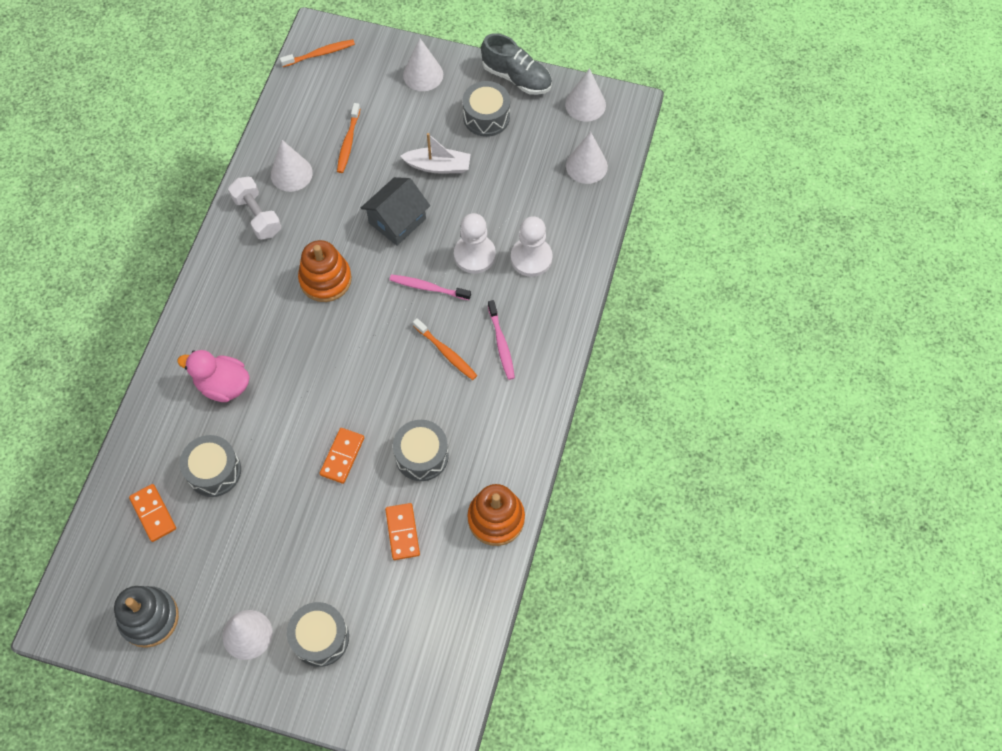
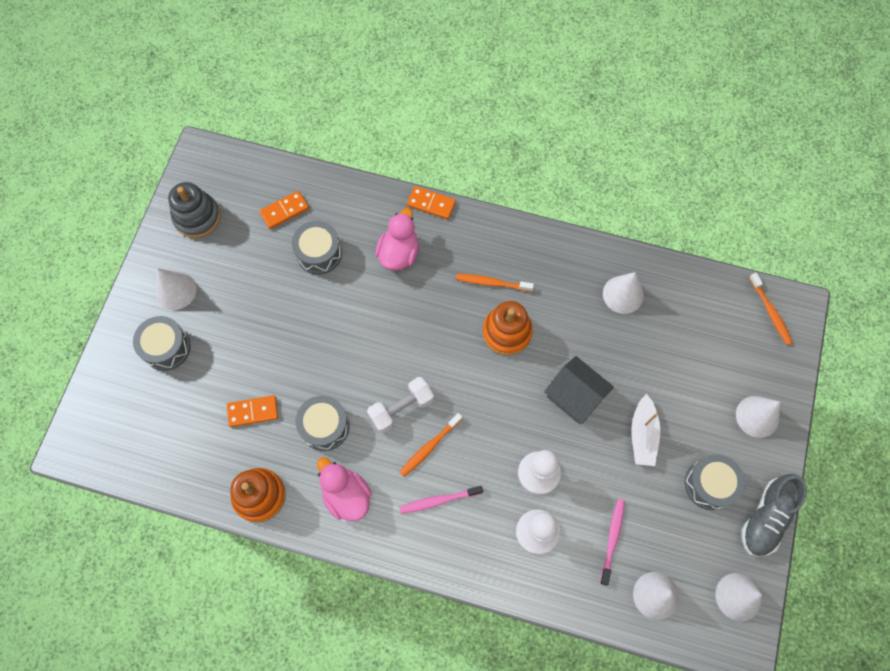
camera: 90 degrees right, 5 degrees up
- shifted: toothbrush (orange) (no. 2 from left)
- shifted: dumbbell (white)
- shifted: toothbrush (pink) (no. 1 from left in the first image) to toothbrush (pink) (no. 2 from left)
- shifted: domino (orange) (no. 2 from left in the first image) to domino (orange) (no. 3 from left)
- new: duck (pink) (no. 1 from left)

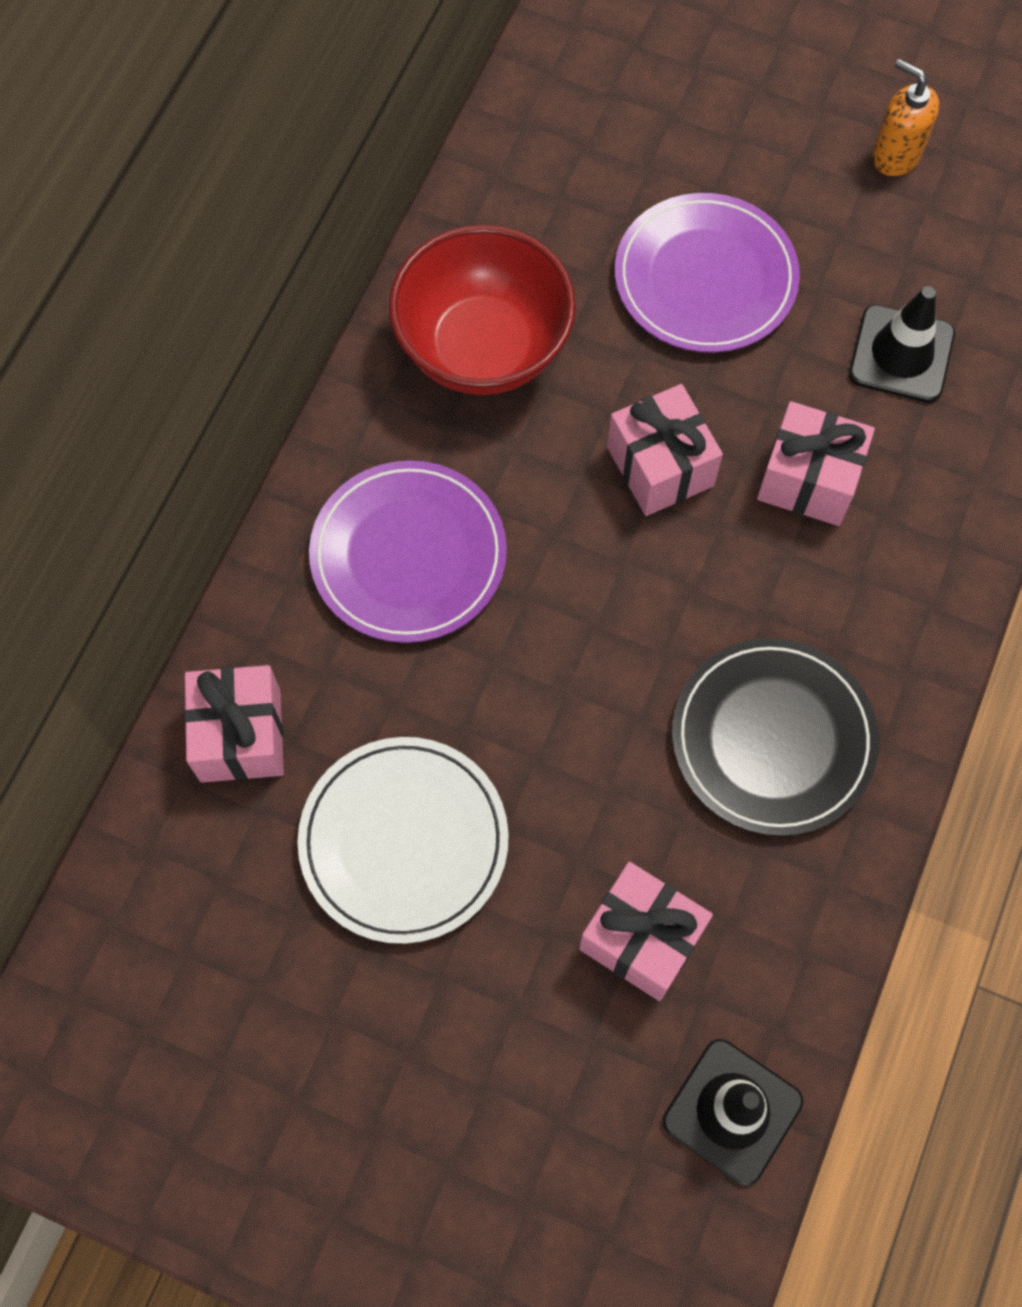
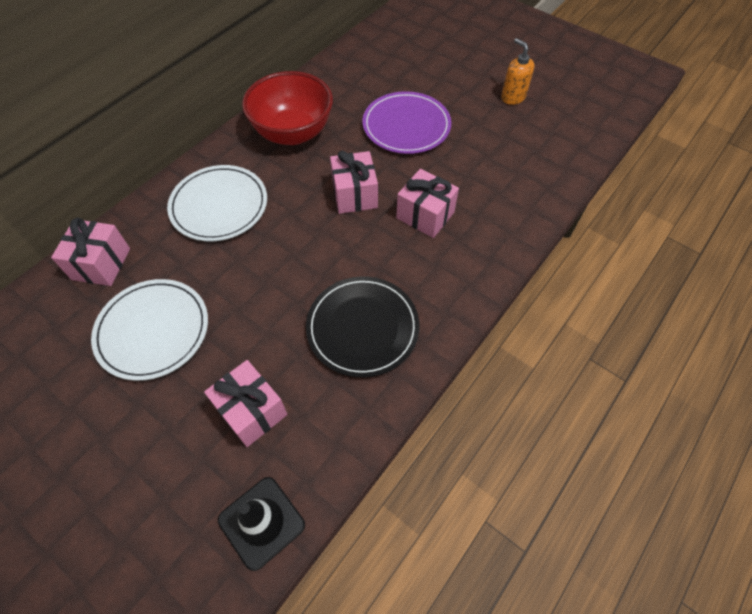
camera: 15 degrees right, 10 degrees down
- gone: traffic cone (black) (no. 2 from left)
- repainted: plate (purple) (no. 1 from left) to plate (white) (no. 2 from left)

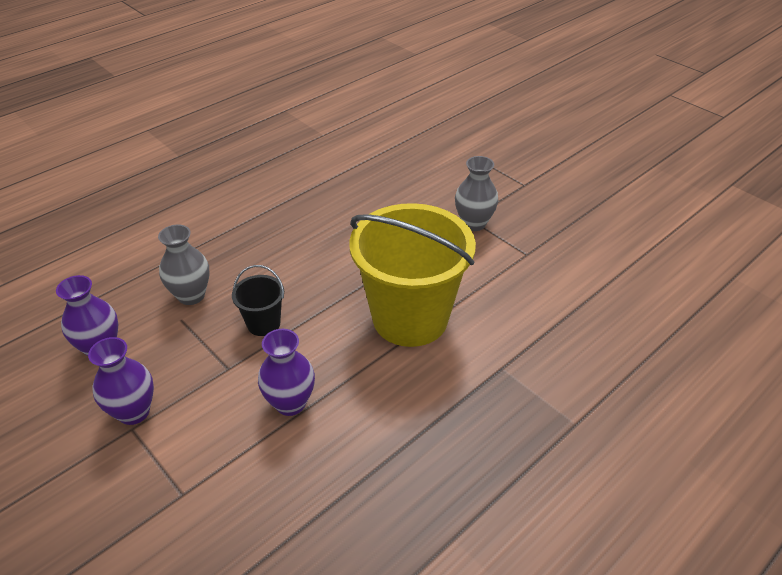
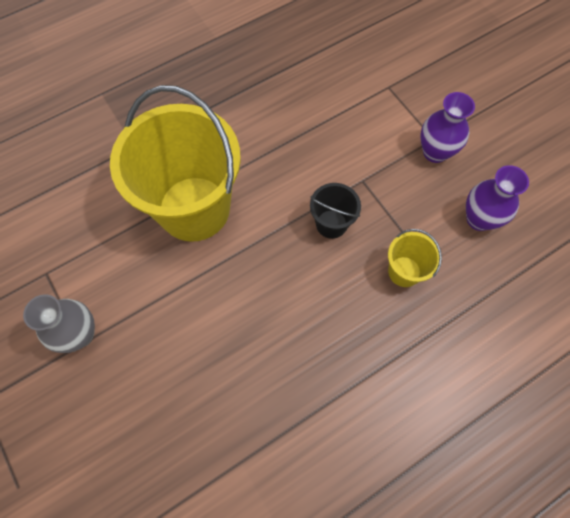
camera: 170 degrees left, 25 degrees up
- swapped: vase (grey) (no. 1 from left) to bucket (yellow) (no. 2 from left)
- gone: vase (purple) (no. 3 from left)

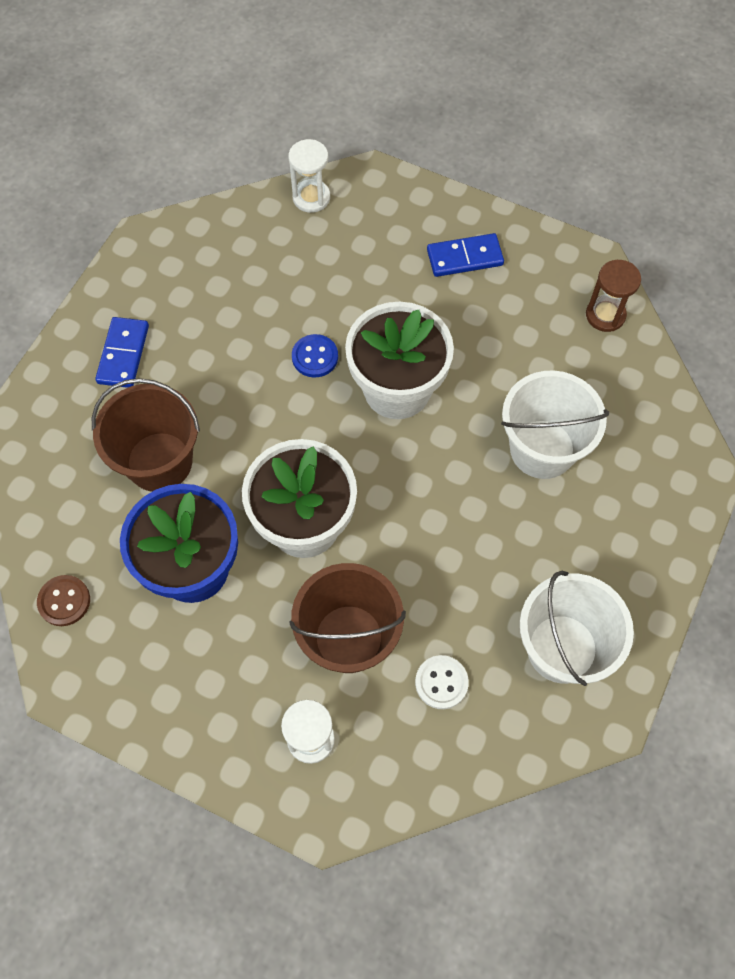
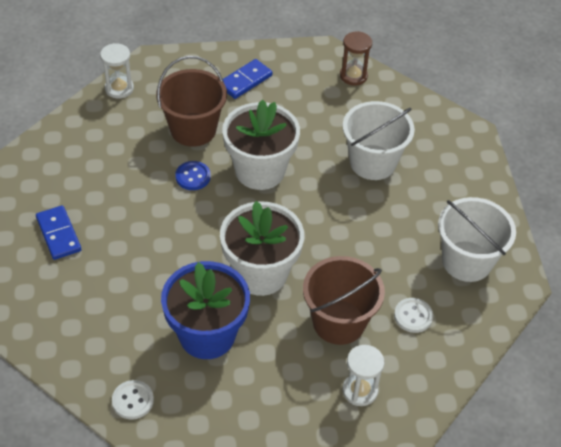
camera: 35 degrees left, 15 degrees down
- shifted: bucket (brown) (no. 1 from left)
- repainted: button (brown) to button (white) (no. 1 from left)

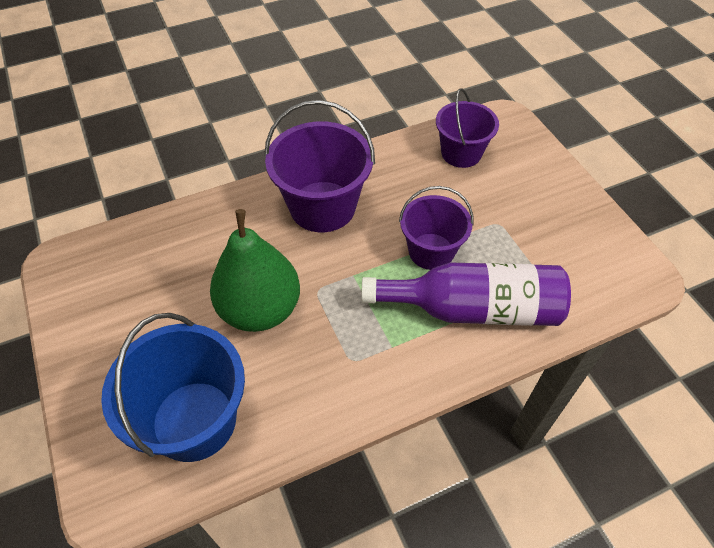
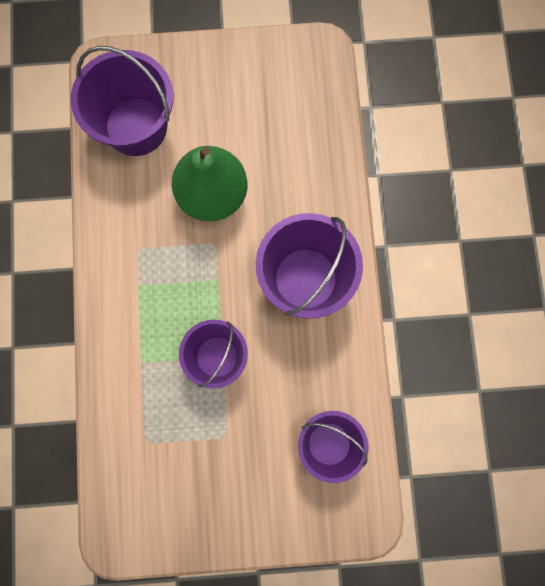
camera: 110 degrees right, 25 degrees up
- gone: bottle (purple)
- repainted: bucket (blue) to bucket (purple) (no. 1 from left)

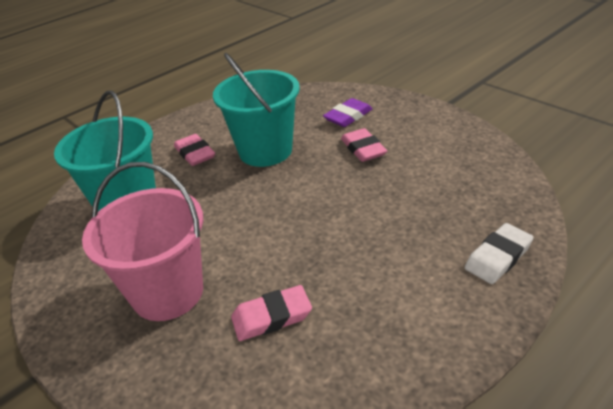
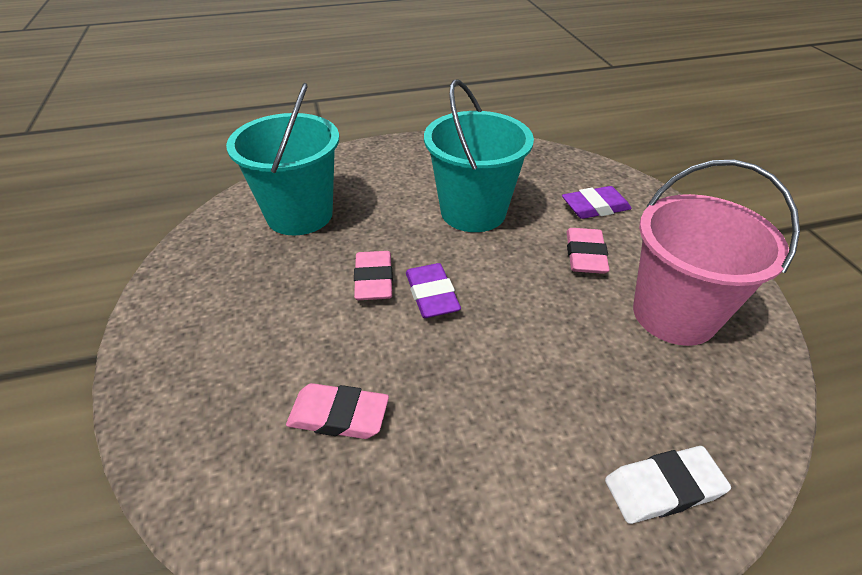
camera: 25 degrees right, 5 degrees up
- shifted: eraser (pink) (no. 1 from left in the first image) to eraser (pink) (no. 2 from left)
- shifted: bucket (pink)
- new: eraser (purple) (no. 1 from left)

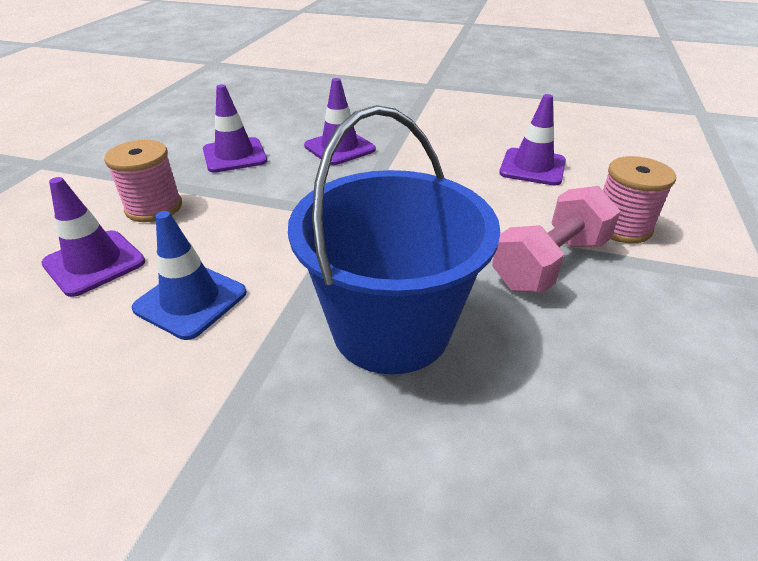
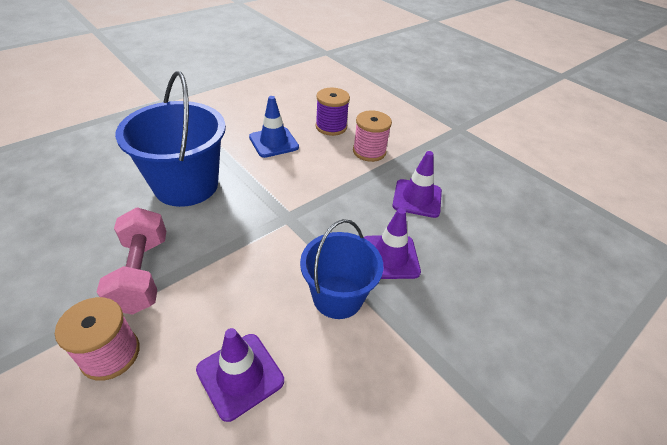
camera: 120 degrees right, 5 degrees up
- swapped: traffic cone (purple) (no. 1 from left) to spool (purple)
- new: bucket (blue) (no. 2 from left)

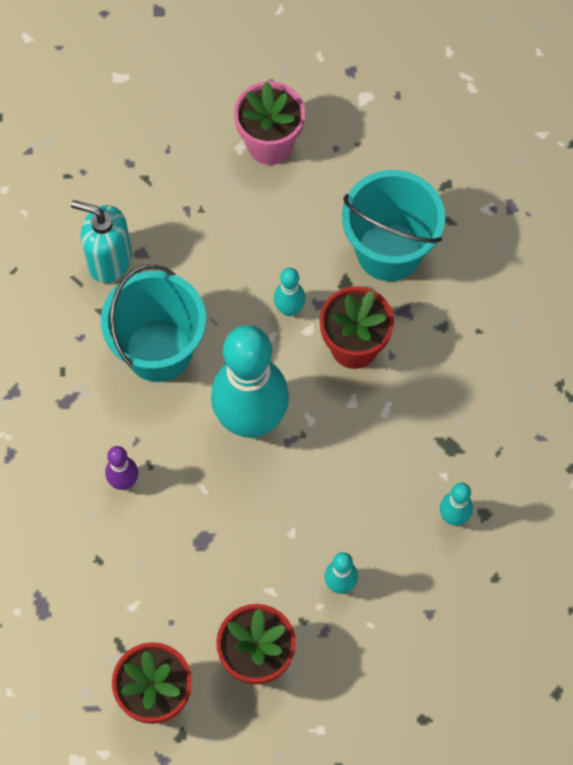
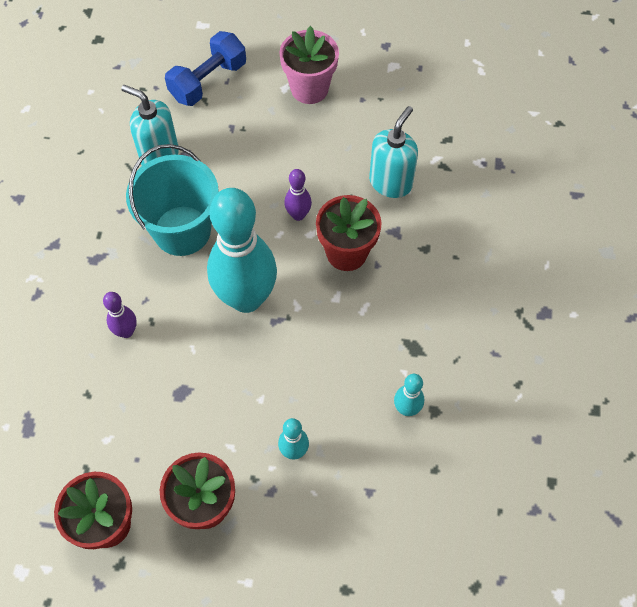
camera: 10 degrees right, 5 degrees down
- swapped: bucket (turquoise) (no. 2 from left) to soap dispenser (turquoise) (no. 2 from left)
- repainted: bowling pin (turquoise) (no. 2 from left) to bowling pin (purple) (no. 2 from left)
- new: dumbbell (blue)

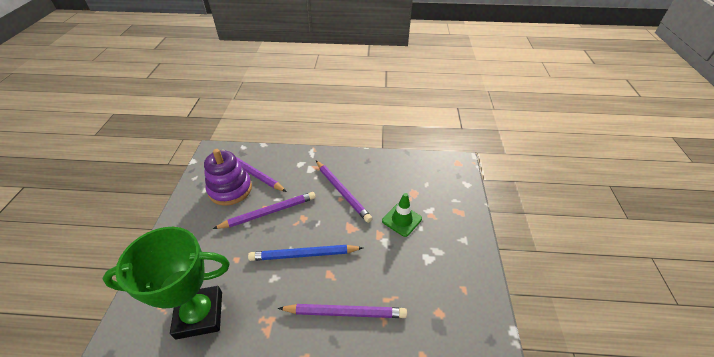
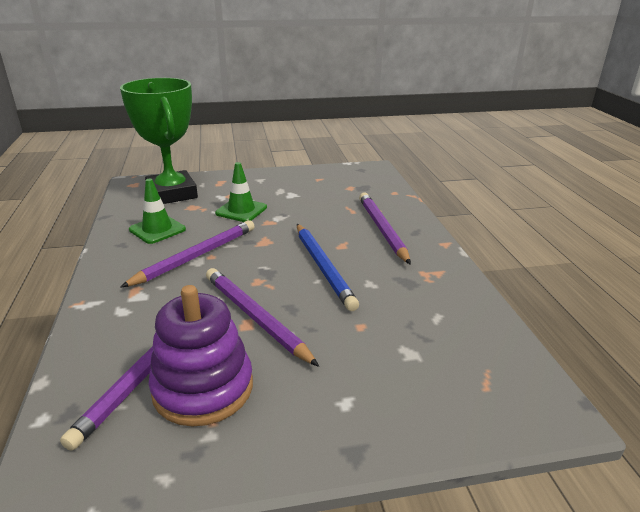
camera: 105 degrees left, 15 degrees down
- shifted: trophy (green)
- new: traffic cone (green) (no. 1 from left)

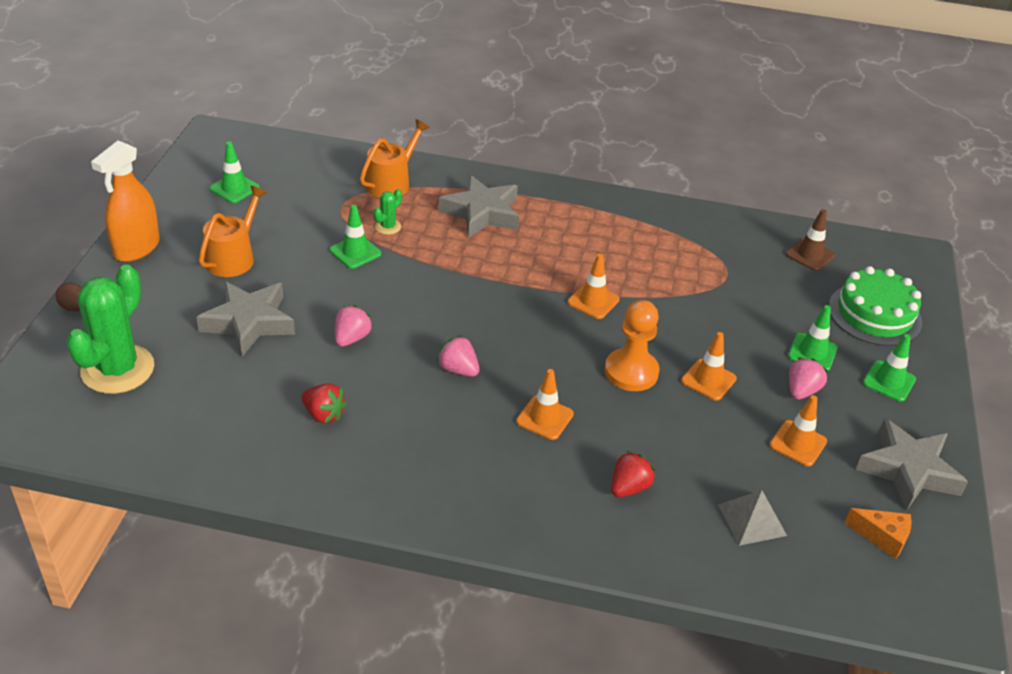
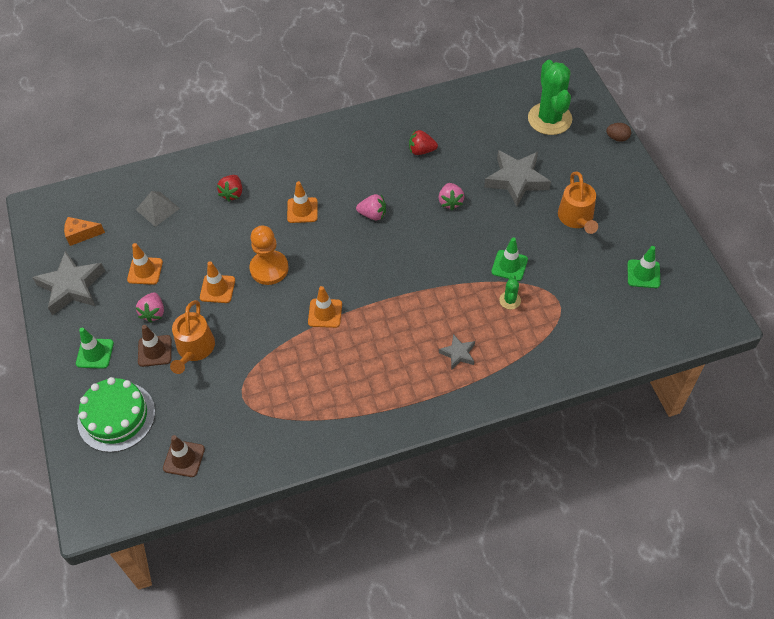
camera: 155 degrees right, 15 degrees up
- shifted: watering can (orange) (no. 2 from left in the first image) to watering can (orange) (no. 1 from left)
- gone: spray bottle (orange)
- scaled: star (grey) (no. 2 from left) x0.52
- repainted: traffic cone (green) (no. 3 from left) to traffic cone (brown) (no. 1 from left)

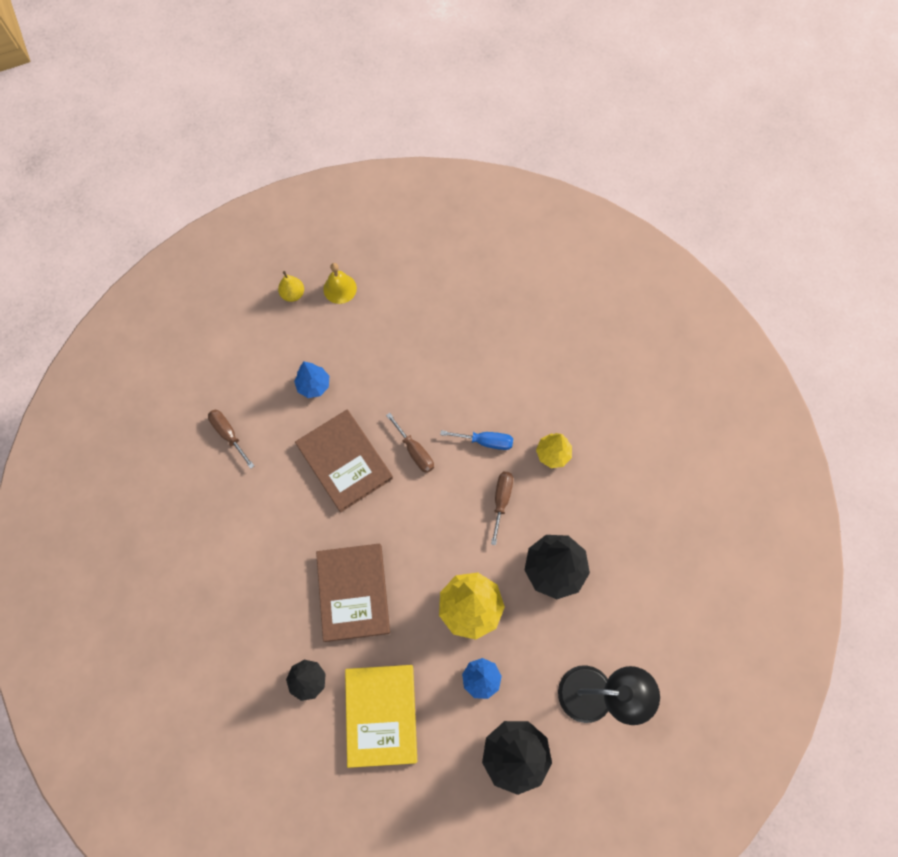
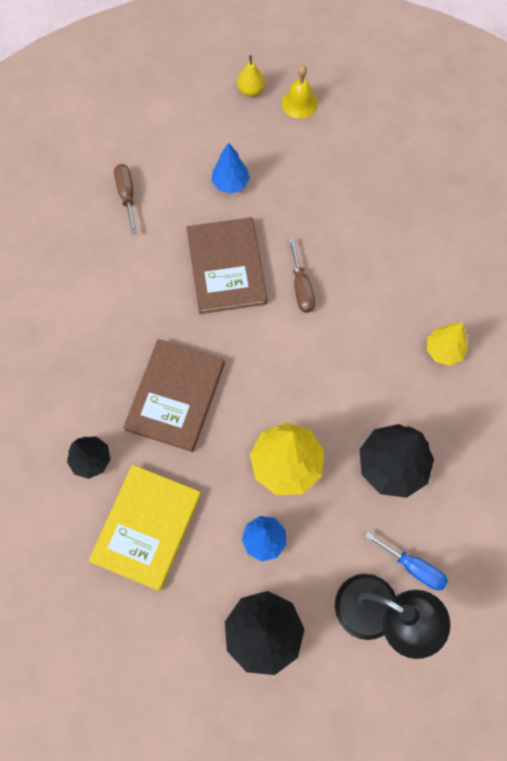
camera: 25 degrees right, 0 degrees up
- shifted: screwdriver (blue)
- gone: screwdriver (brown) (no. 3 from left)

